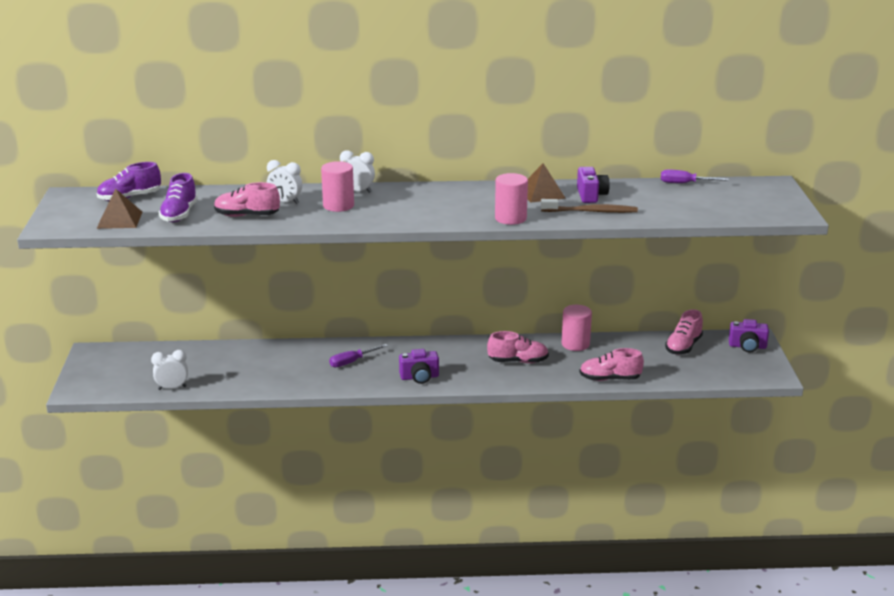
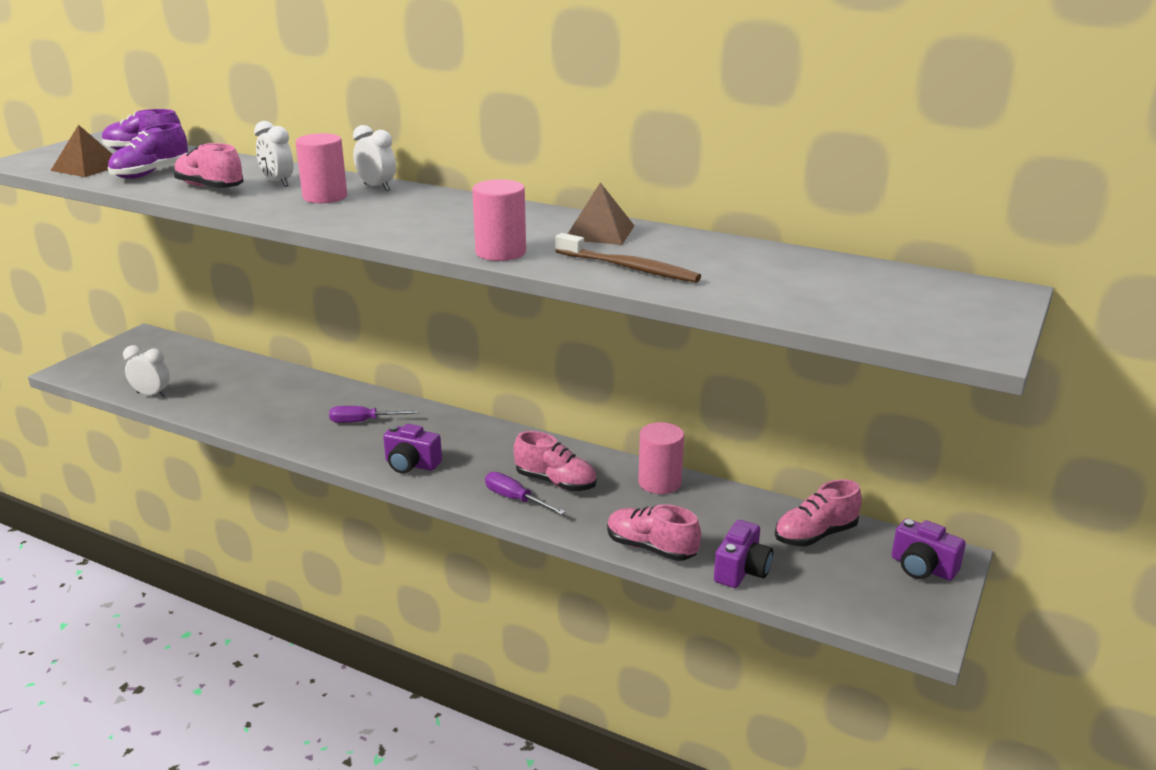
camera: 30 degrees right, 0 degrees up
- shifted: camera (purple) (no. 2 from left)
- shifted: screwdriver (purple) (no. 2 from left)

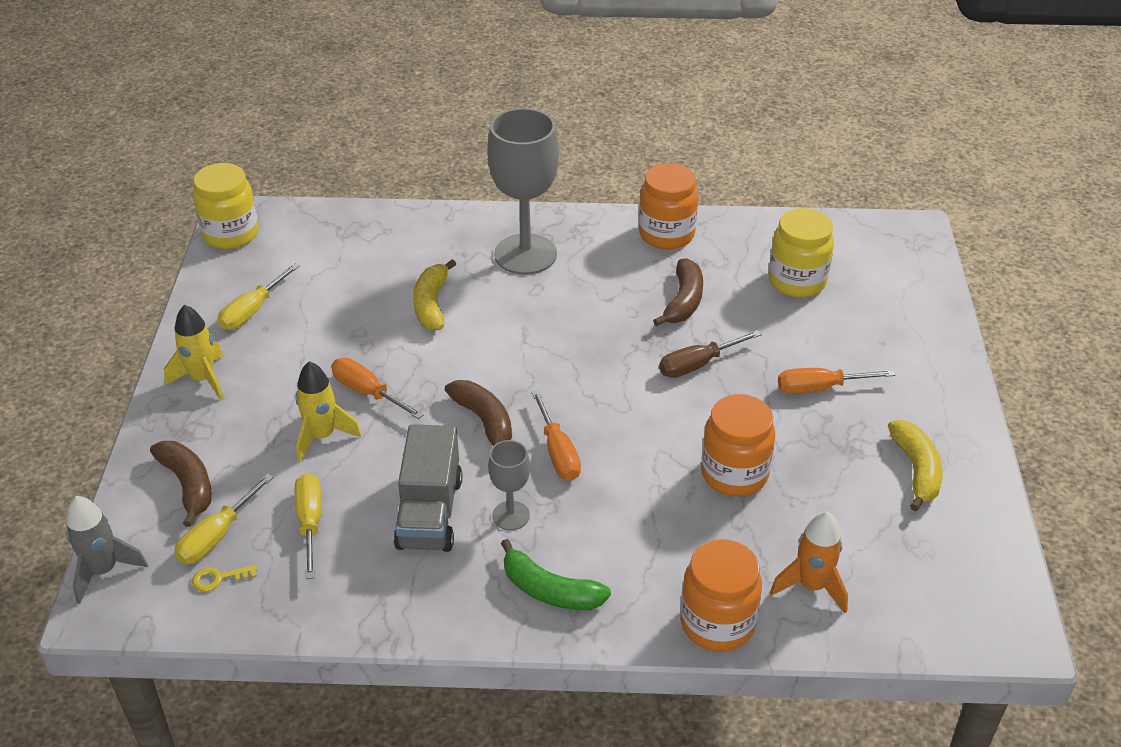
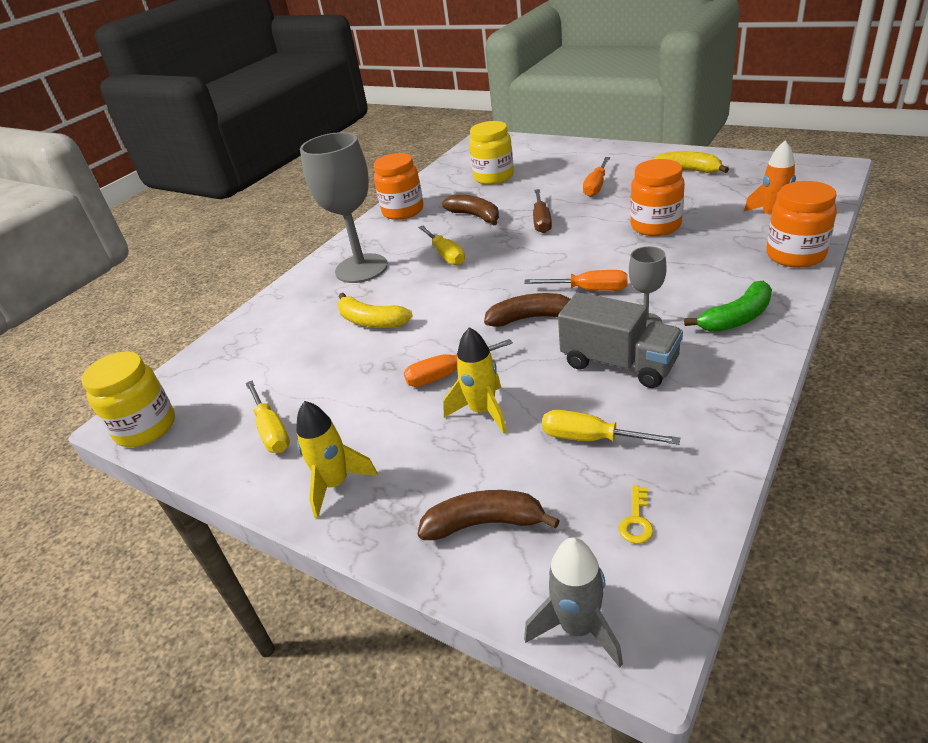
camera: 55 degrees left, 5 degrees down
- shifted: screwdriver (yellow) (no. 1 from left in the first image) to screwdriver (yellow) (no. 2 from left)

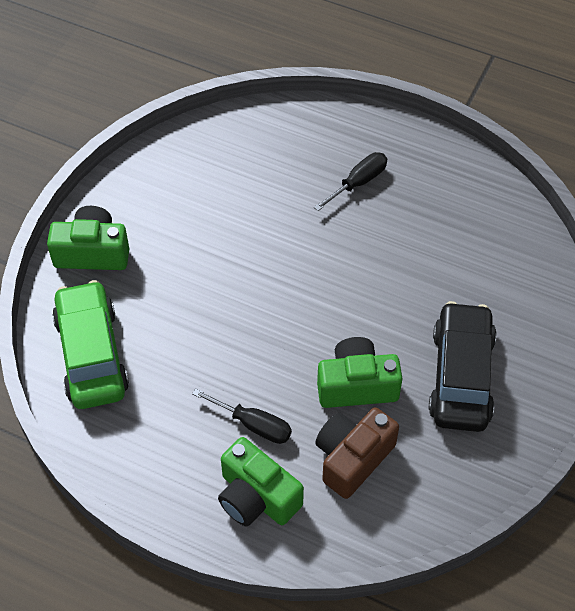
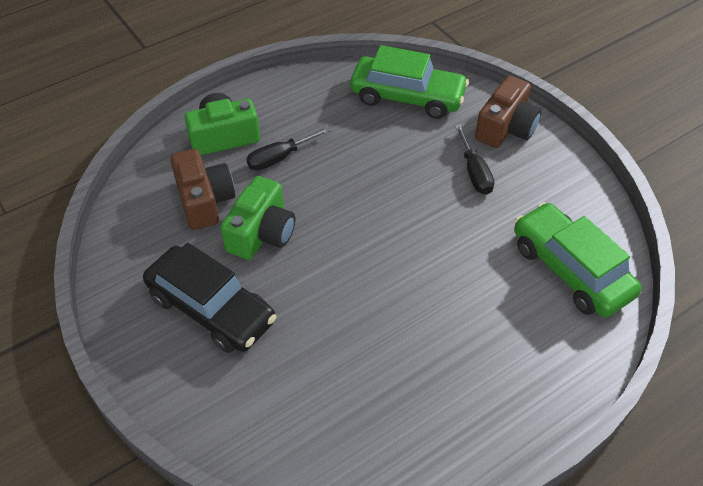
camera: 120 degrees right, 5 degrees down
- shifted: screwdriver (black) (no. 2 from left)
- repainted: camera (green) (no. 1 from left) to camera (brown) (no. 2 from left)
- new: car (green) (no. 2 from left)

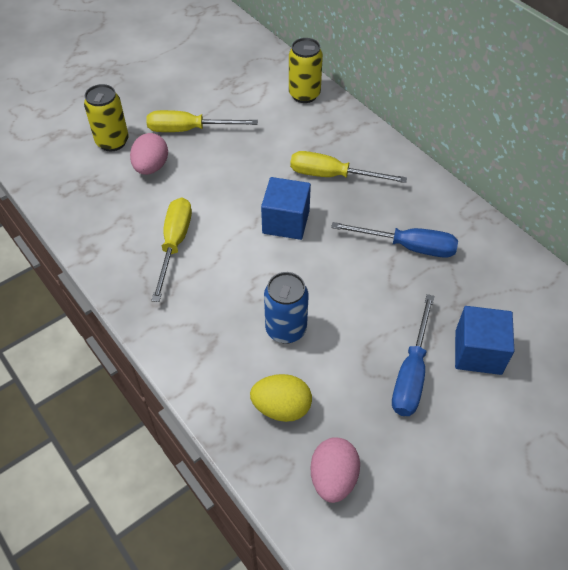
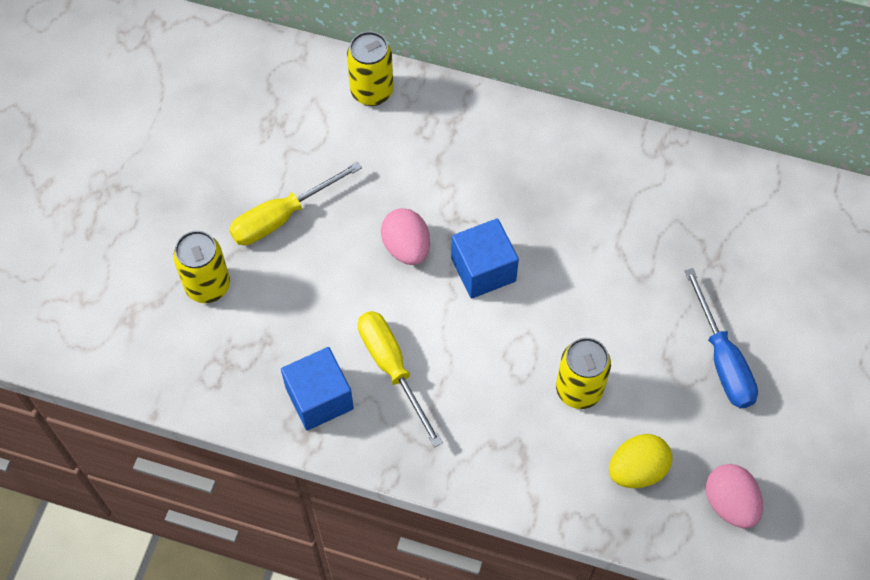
camera: 35 degrees left, 10 degrees up
- shifted: egg (pink) (no. 1 from left)
- gone: screwdriver (yellow) (no. 3 from left)
- gone: screwdriver (blue) (no. 1 from left)
- repainted: can (blue) to can (yellow) (no. 3 from left)
- shifted: cube (blue) (no. 2 from left in the first image) to cube (blue) (no. 1 from left)

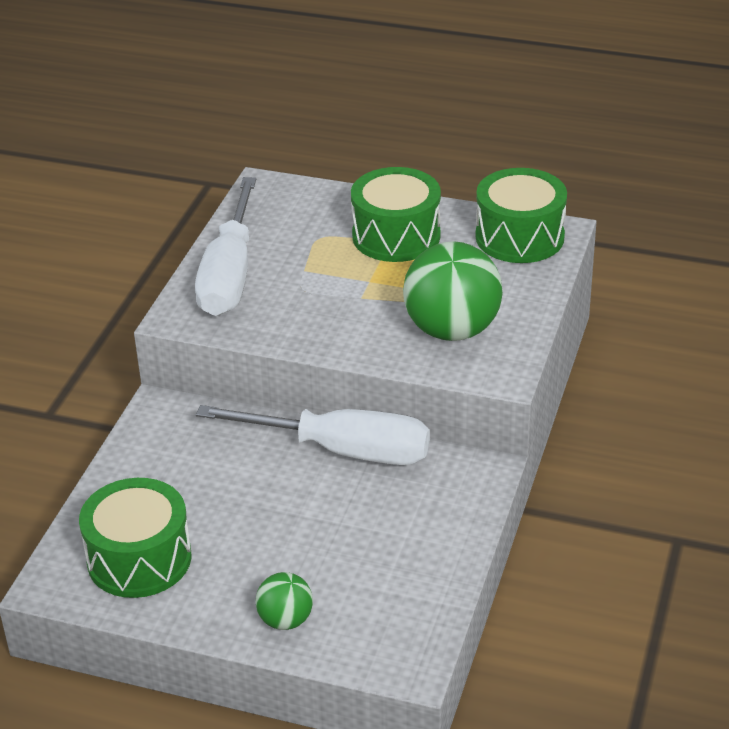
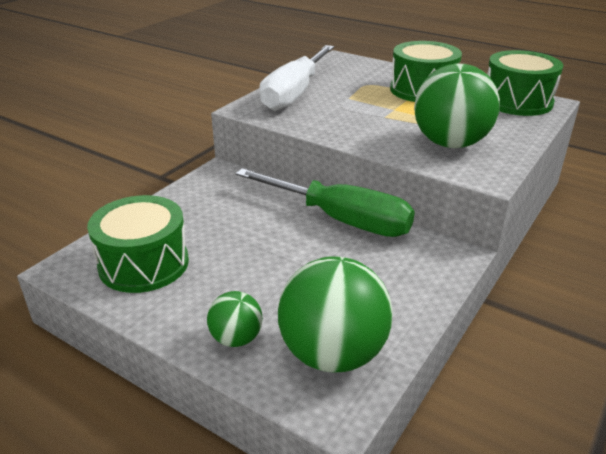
camera: 15 degrees right, 5 degrees down
- repainted: screwdriver (white) (no. 2 from left) to screwdriver (green)
- new: ball (green) (no. 2 from left)

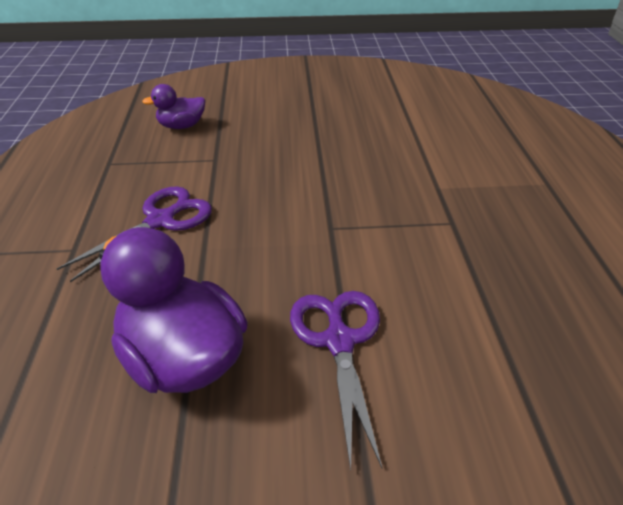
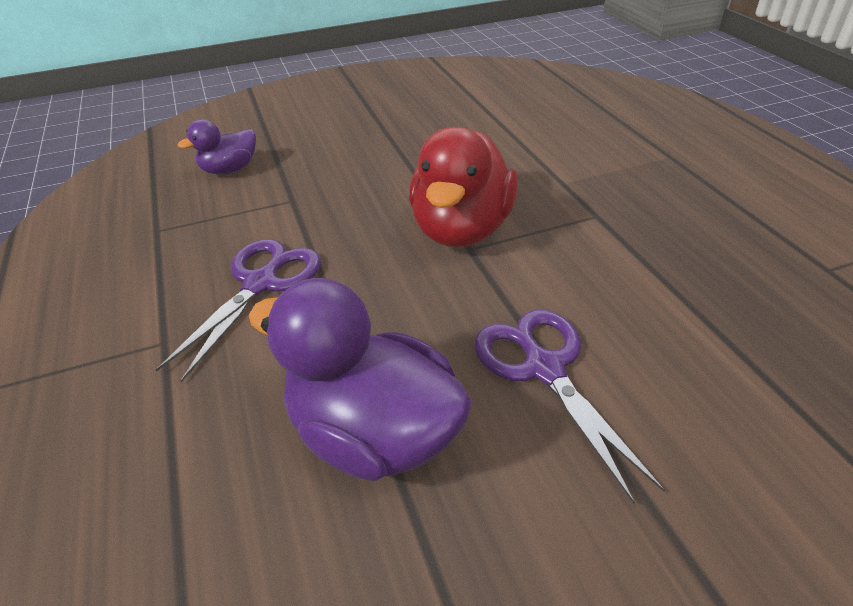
camera: 15 degrees left, 0 degrees up
- new: duck (red)

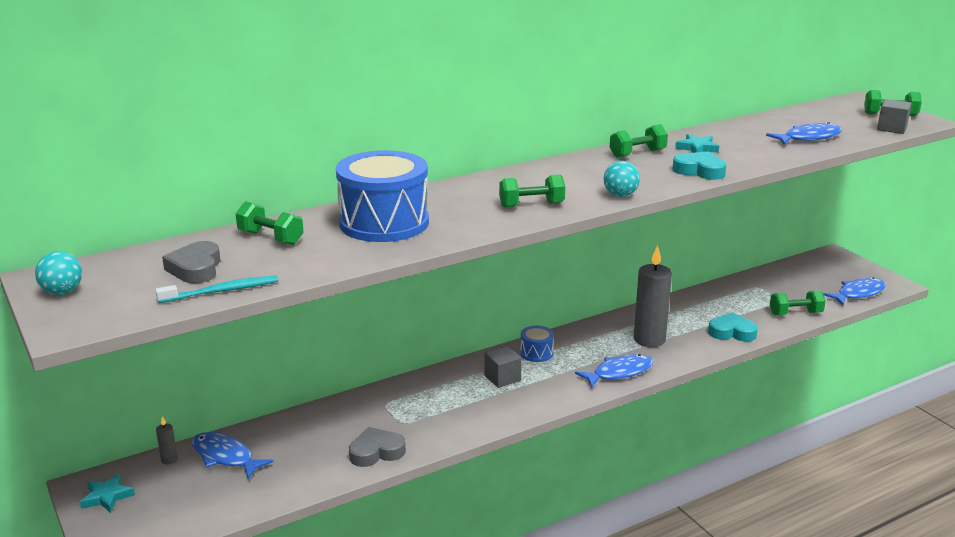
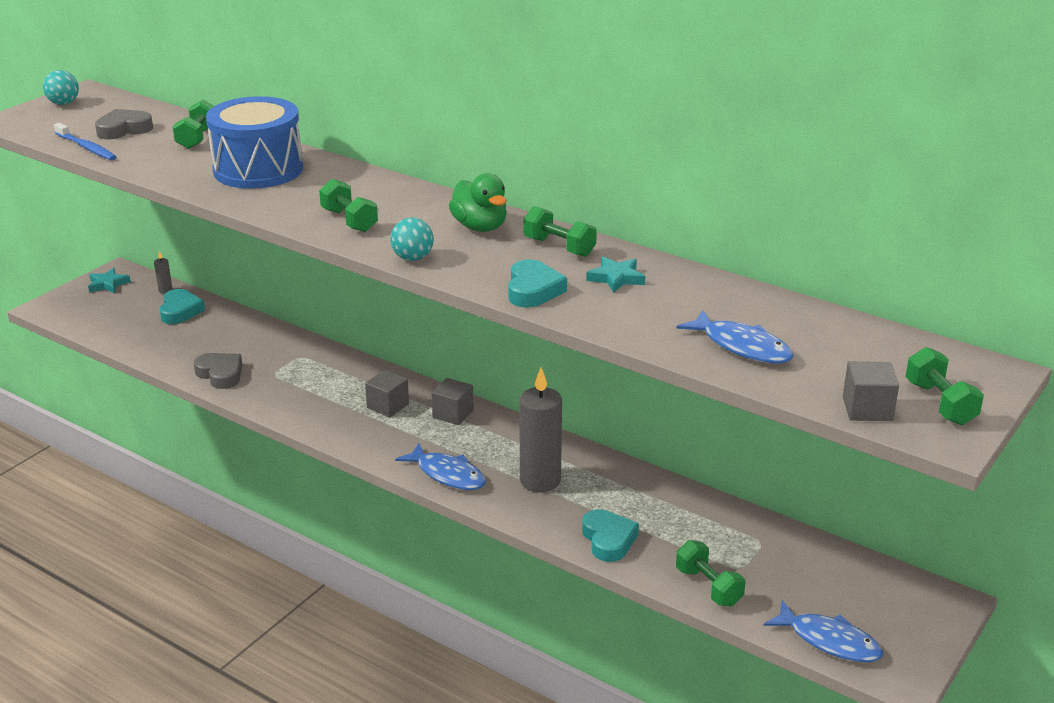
camera: 65 degrees right, 5 degrees up
- repainted: toothbrush (turquoise) to toothbrush (blue)
- swapped: drum (blue) (no. 2 from left) to cube (grey) (no. 2 from left)
- swapped: fish (blue) (no. 1 from left) to heart (turquoise) (no. 1 from left)
- new: duck (green)

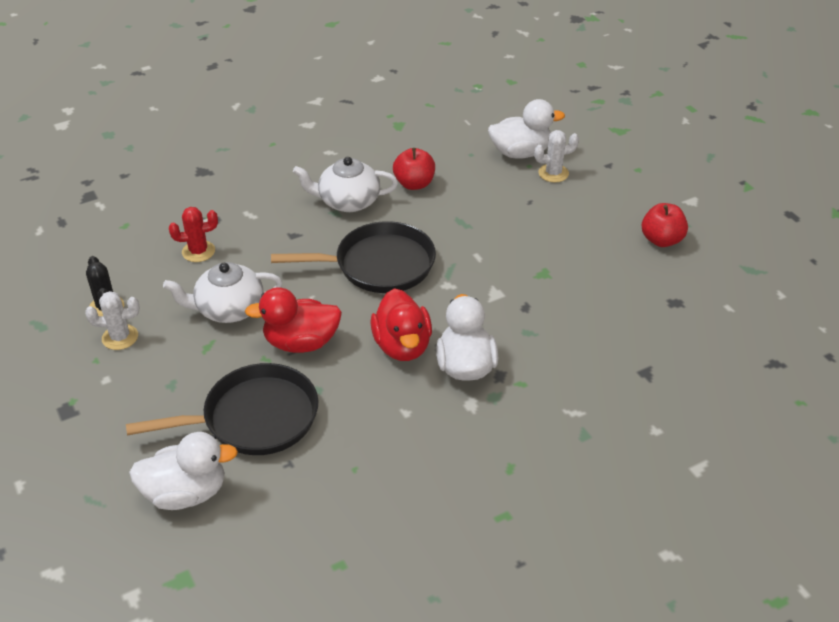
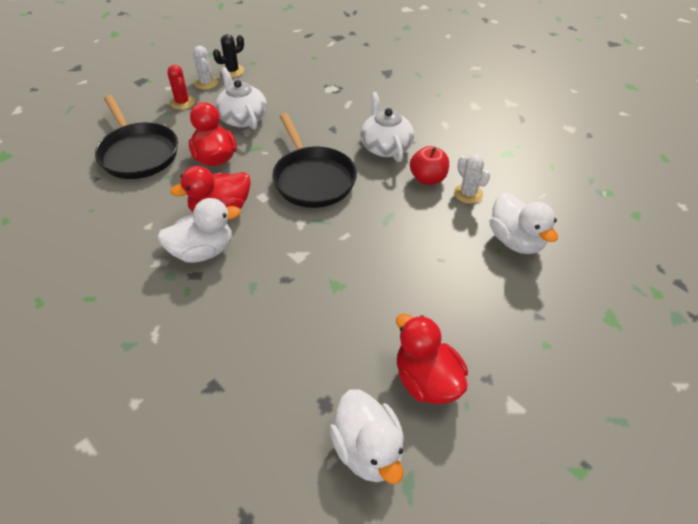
camera: 75 degrees right, 5 degrees up
- shifted: cactus (white) (no. 2 from left)
- swapped: apple (red) (no. 2 from left) to duck (red) (no. 3 from left)
- shifted: cactus (red)
- shifted: duck (white) (no. 1 from left in the first image) to duck (white) (no. 2 from left)

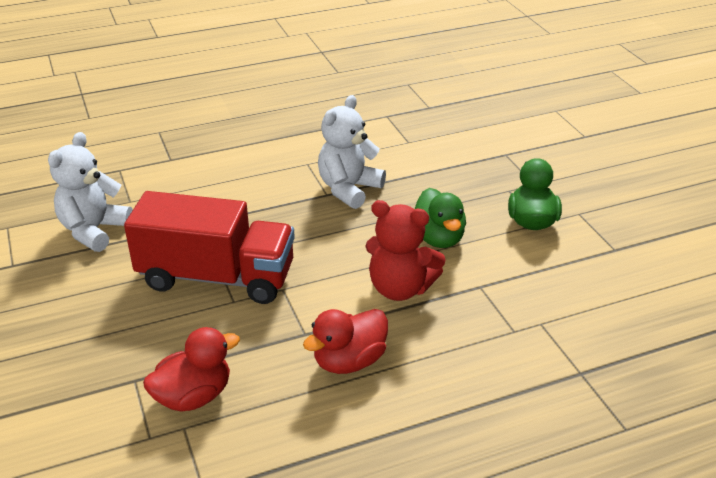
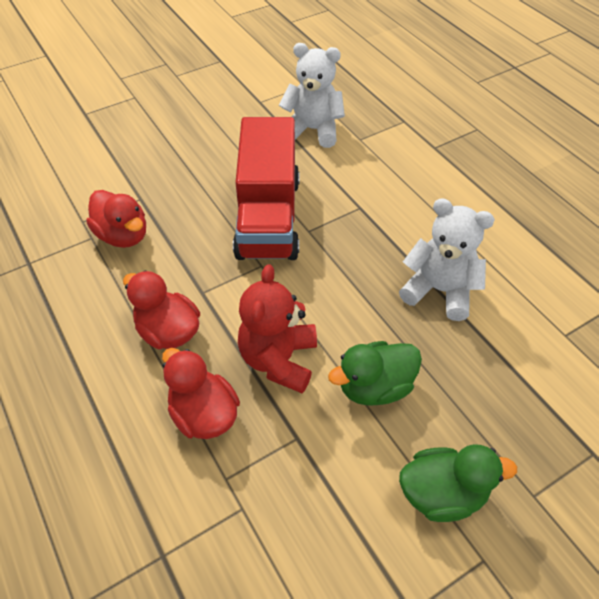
camera: 80 degrees right, 15 degrees up
- new: duck (red) (no. 3 from left)

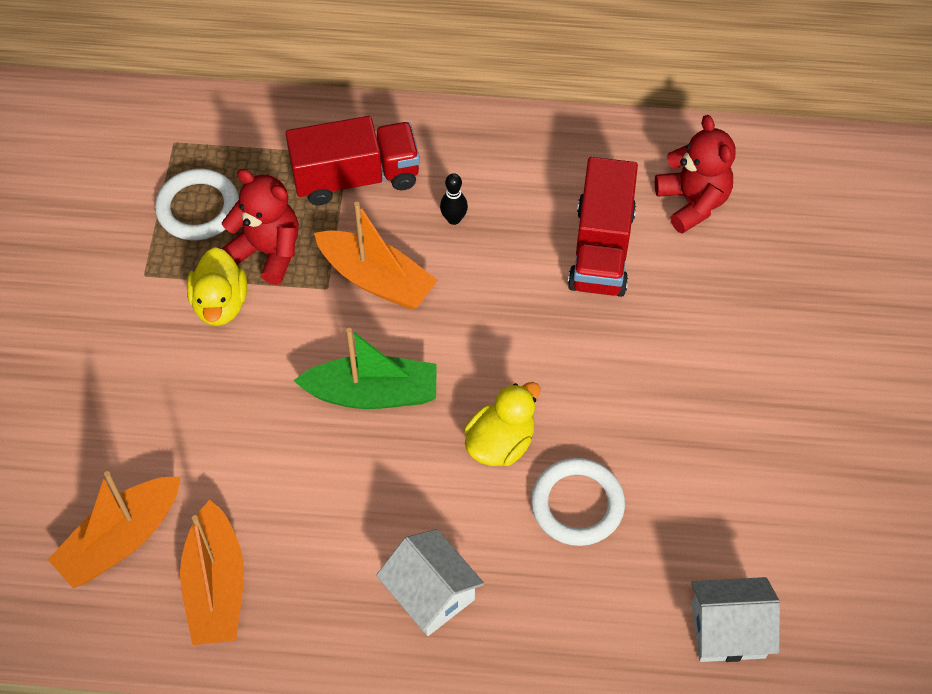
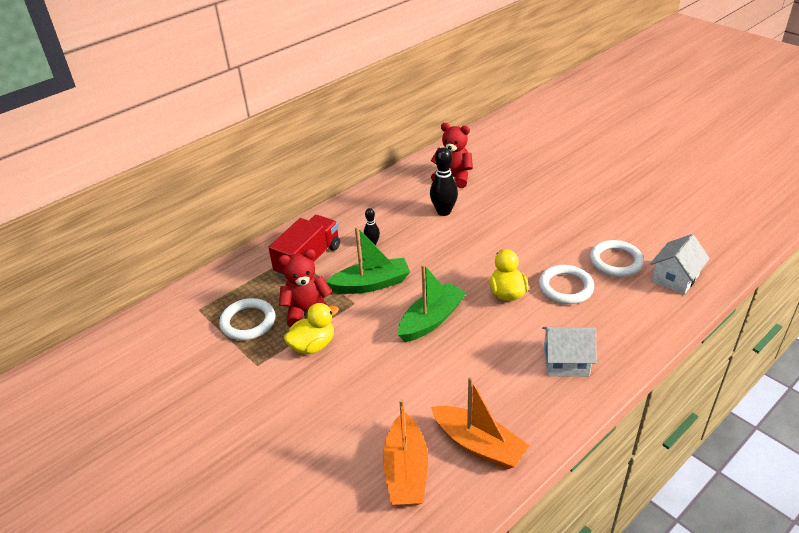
camera: 45 degrees left, 20 degrees down
- swapped: truck (red) (no. 2 from left) to bowling pin (black) (no. 2 from left)
- repainted: boat (orange) (no. 3 from left) to boat (green) (no. 1 from left)
- rotated: duck (yellow) (no. 1 from left) 75 degrees counterclockwise
- new: ring (white) (no. 3 from left)

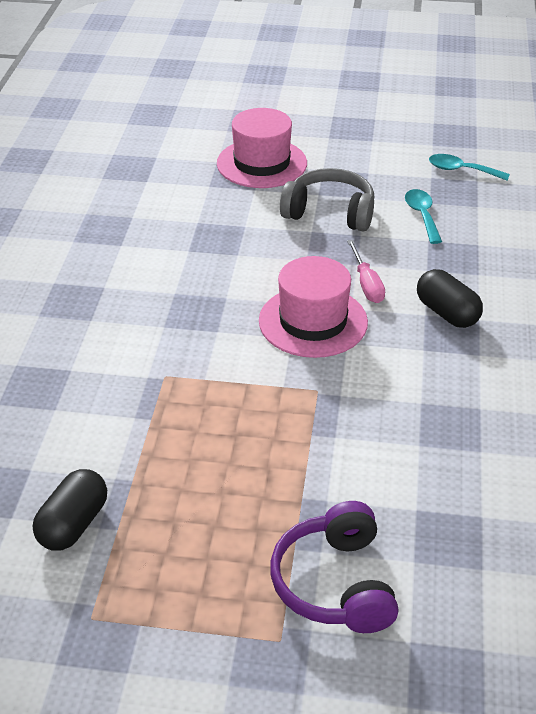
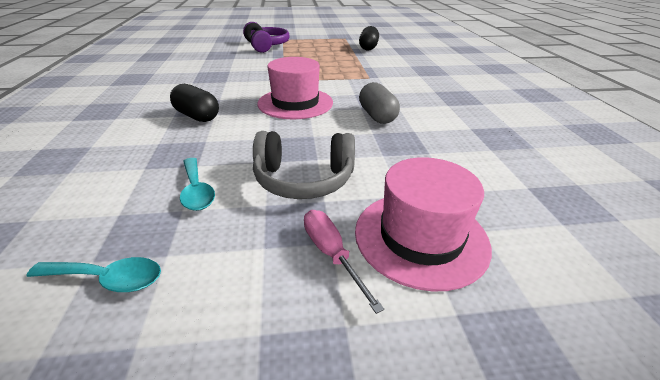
camera: 165 degrees right, 5 degrees down
- shifted: screwdriver (pink)
- new: capsule (grey)

